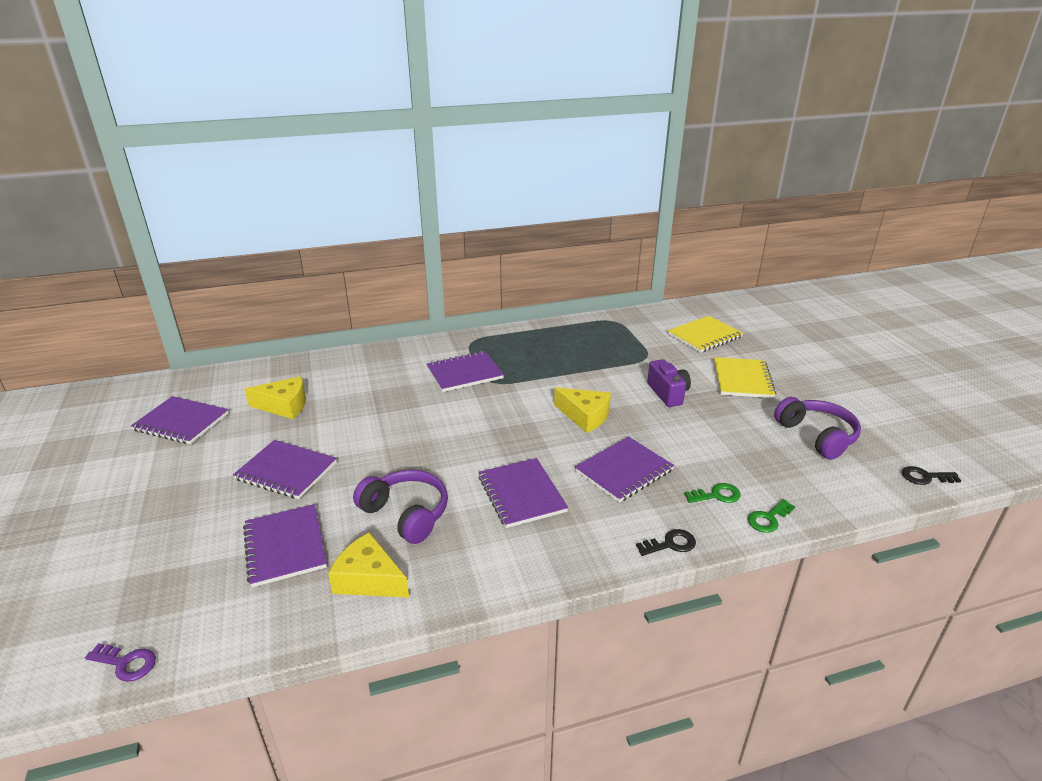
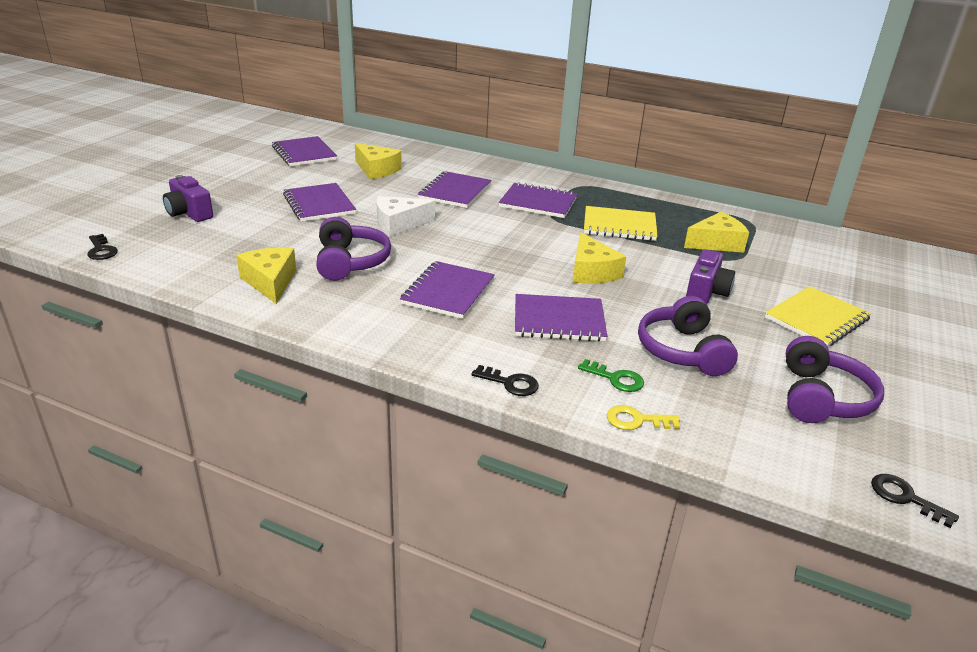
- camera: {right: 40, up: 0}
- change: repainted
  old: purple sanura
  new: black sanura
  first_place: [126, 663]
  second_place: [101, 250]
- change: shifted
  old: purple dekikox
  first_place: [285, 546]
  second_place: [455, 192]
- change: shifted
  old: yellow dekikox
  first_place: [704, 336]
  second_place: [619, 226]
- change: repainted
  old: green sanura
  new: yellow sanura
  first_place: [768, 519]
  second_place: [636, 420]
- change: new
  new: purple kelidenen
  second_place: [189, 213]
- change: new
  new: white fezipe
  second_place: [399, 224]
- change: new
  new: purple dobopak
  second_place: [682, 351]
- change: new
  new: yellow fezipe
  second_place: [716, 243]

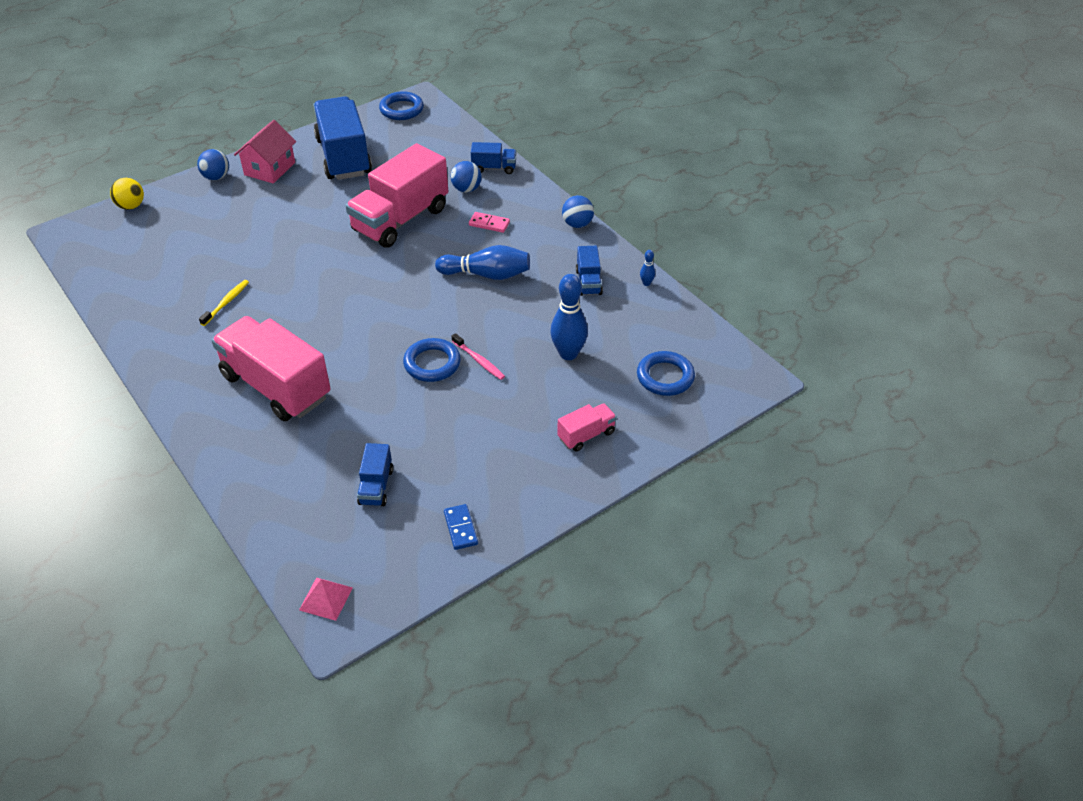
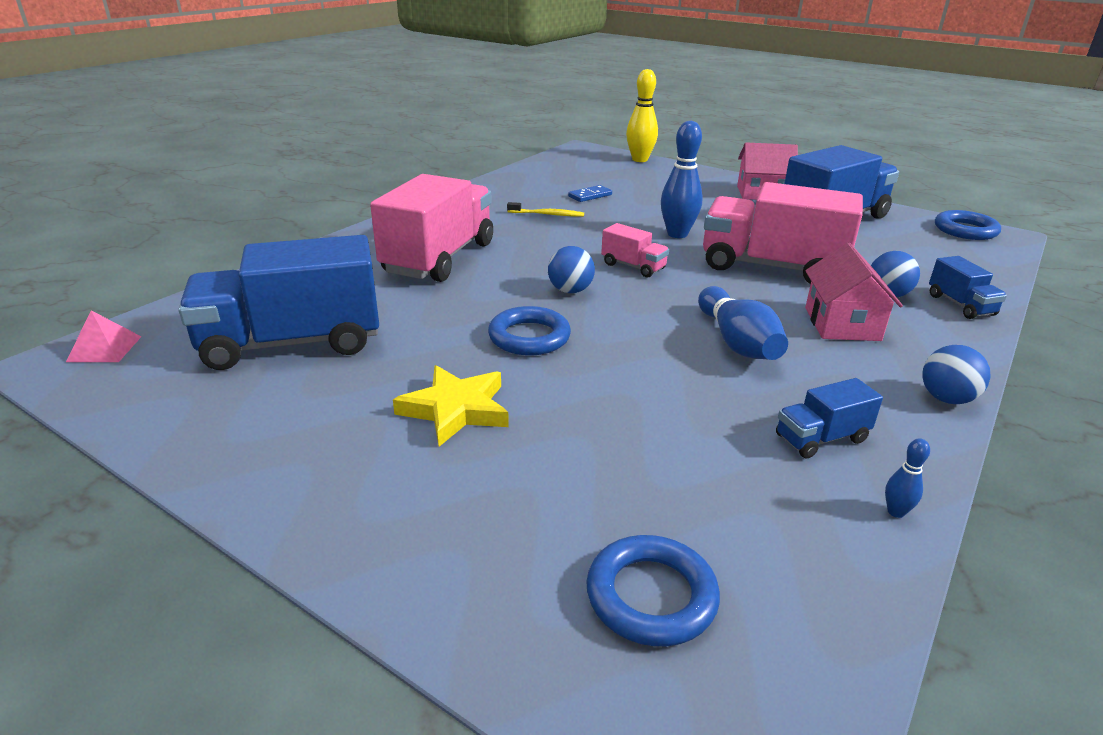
- camera: {right: 70, up: -15}
- change: swapped
  old: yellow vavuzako
  new: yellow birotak
  first_place: [131, 206]
  second_place: [639, 160]
- change: shifted
  old: blue vavuzako
  first_place: [216, 177]
  second_place: [570, 290]
- change: scaled
  old: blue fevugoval
  first_place: [376, 486]
  second_place: [292, 343]
  factor: 2.2
- change: shifted
  old: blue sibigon
  first_place: [461, 528]
  second_place: [590, 196]
- change: gone
  old: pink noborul
  first_place: [479, 360]
- change: swapped
  old: pink sibigon
  new: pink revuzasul
  first_place: [489, 224]
  second_place: [842, 324]
- change: shifted
  old: blue birotak
  first_place: [568, 354]
  second_place: [677, 234]
- change: shifted
  old: pink fevugoval
  first_place: [586, 435]
  second_place: [633, 266]
- change: new
  new: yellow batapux
  second_place: [455, 410]

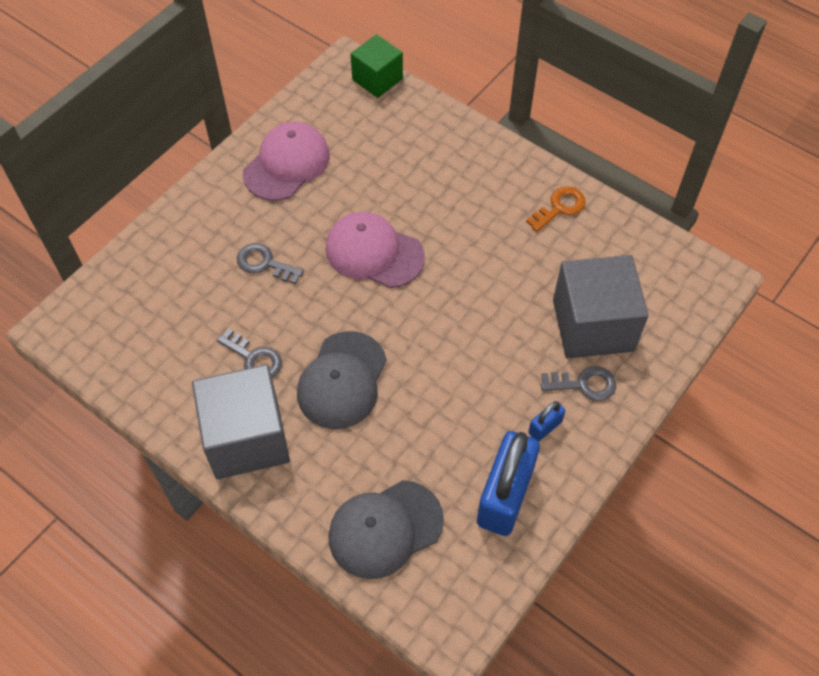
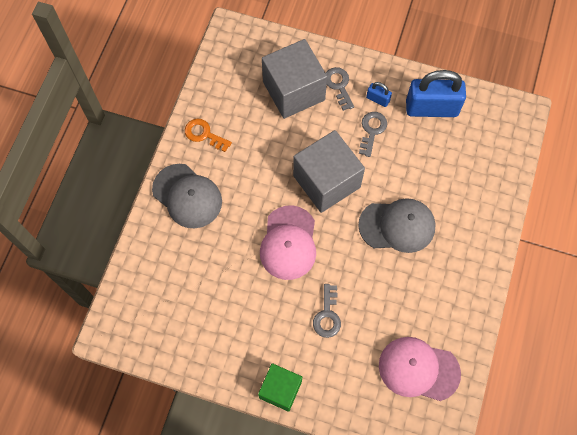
- camera: {right: -110, up: 10}
- change: shifted
  old: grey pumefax
  first_place: [247, 438]
  second_place: [326, 181]
- change: shifted
  old: grey sanura
  first_place: [254, 358]
  second_place: [372, 130]
- change: shifted
  old: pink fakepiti
  first_place: [287, 164]
  second_place: [418, 369]
- change: shifted
  old: grey fakepiti
  first_place: [385, 529]
  second_place: [187, 196]
- change: shifted
  old: green pumefax
  first_place: [377, 79]
  second_place: [280, 389]

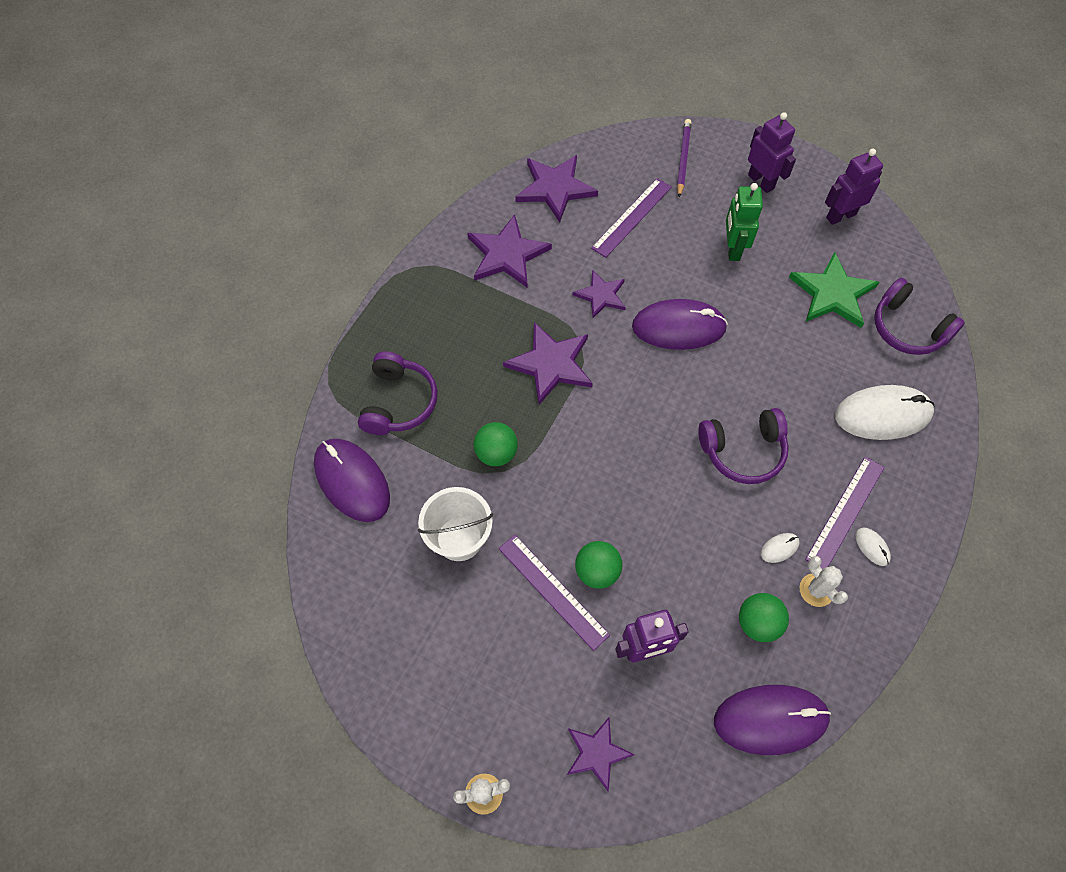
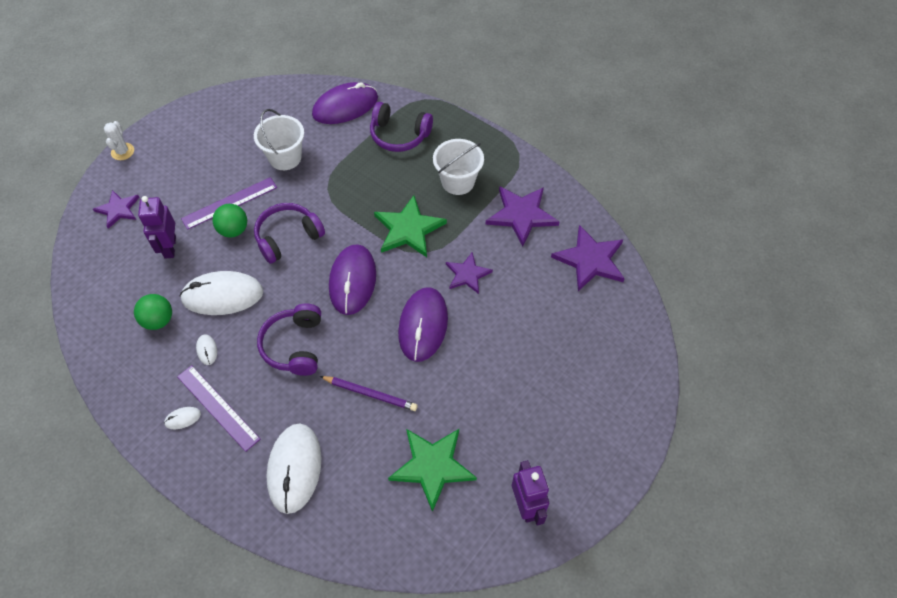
- camera: {right: 100, up: -5}
- change: gone
  old: green vavuzako
  first_place: [496, 453]
- change: repainted
  old: purple batapux
  new: green batapux
  first_place: [551, 364]
  second_place: [408, 229]
- change: gone
  old: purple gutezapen
  first_place: [632, 217]
- change: shifted
  old: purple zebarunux
  first_place: [683, 159]
  second_place: [370, 394]
- change: shifted
  old: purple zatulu
  first_place: [770, 720]
  second_place: [352, 281]
- change: gone
  old: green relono
  first_place: [732, 248]
- change: gone
  old: purple relono
  first_place: [761, 181]
- change: gone
  old: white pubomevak
  first_place: [816, 590]
- change: shifted
  old: purple dobopak
  first_place: [907, 328]
  second_place: [288, 237]
- change: new
  new: white zatulu
  second_place: [222, 295]
- change: new
  new: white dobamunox
  second_place: [458, 181]

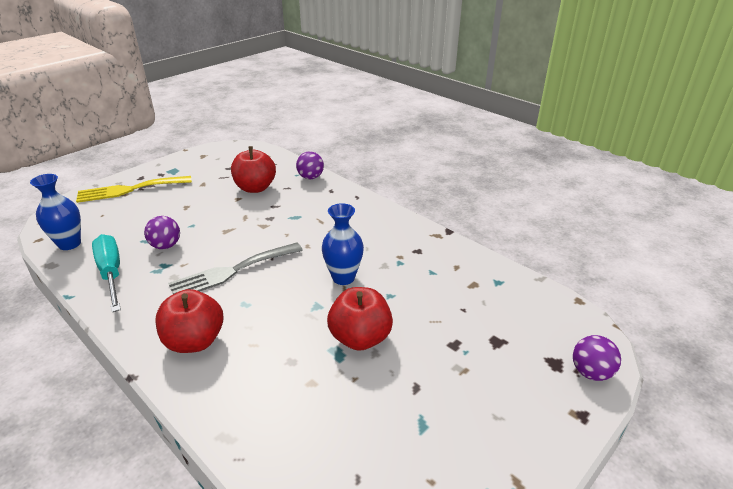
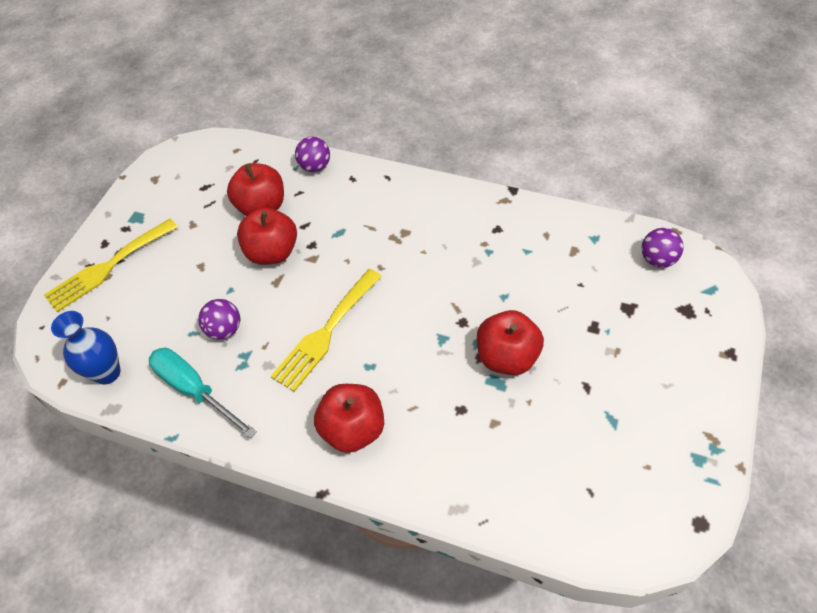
- camera: {right: -20, up: 20}
- change: repainted
  old: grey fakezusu
  new: yellow fakezusu
  first_place: [232, 271]
  second_place: [325, 333]
- change: gone
  old: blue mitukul
  first_place: [343, 277]
- change: shifted
  old: purple vavuzako
  first_place: [591, 372]
  second_place: [657, 259]
- change: new
  new: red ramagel
  second_place: [272, 252]

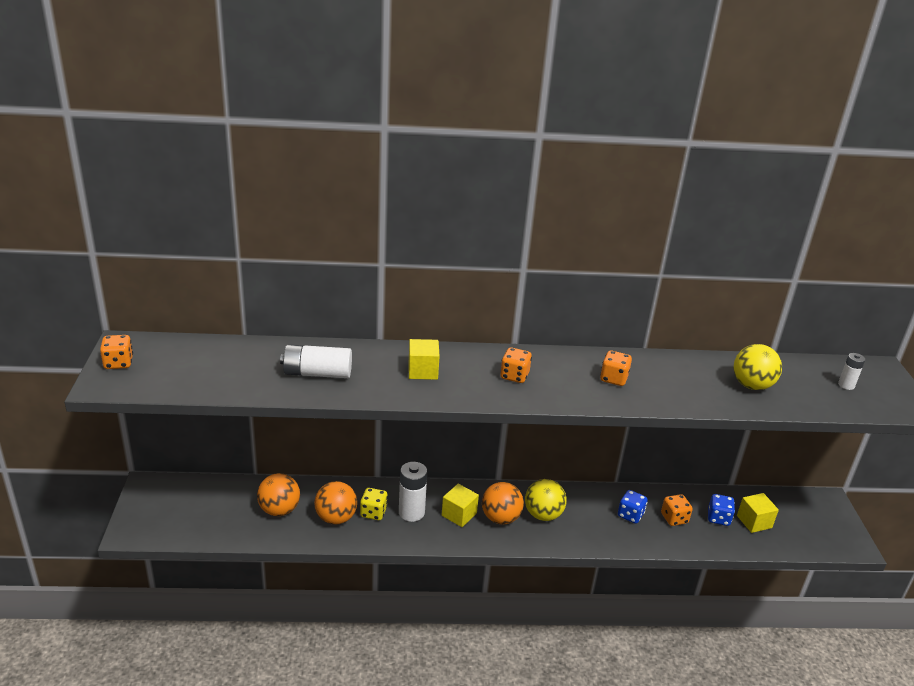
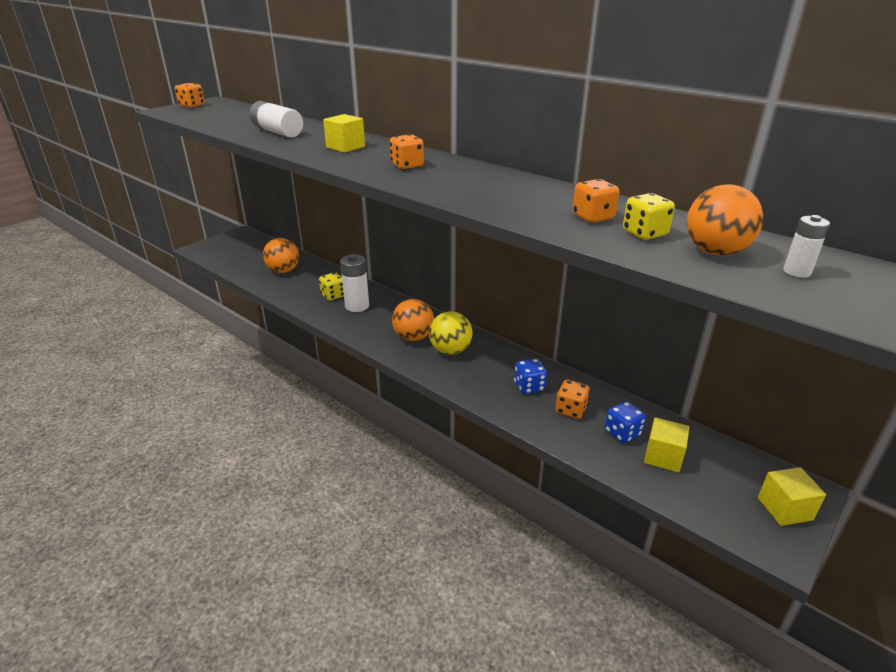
- camera: {right: 45, up: 0}
- change: shifted
  old: orange vavuzako
  first_place: [336, 518]
  second_place: [715, 252]
- change: shifted
  old: yellow pumefax
  first_place: [459, 514]
  second_place: [784, 509]
- change: shifted
  old: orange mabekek
  first_place: [613, 379]
  second_place: [593, 217]
- change: swapped
  old: yellow vavuzako
  new: yellow mabekek
  first_place: [751, 385]
  second_place: [644, 233]

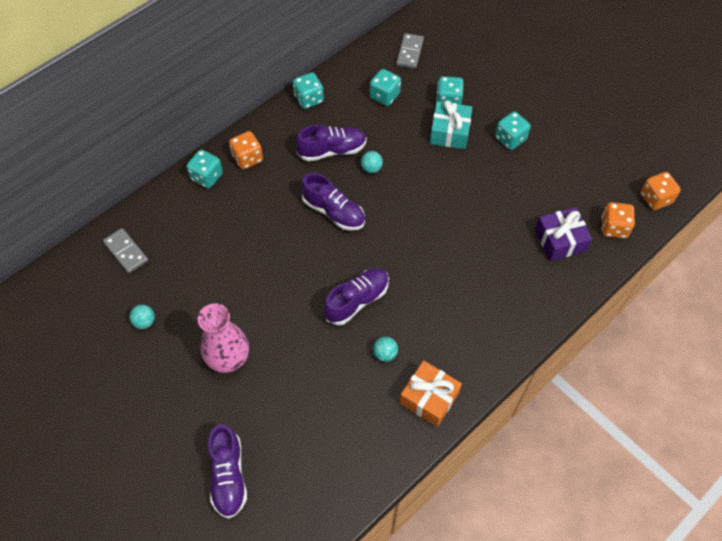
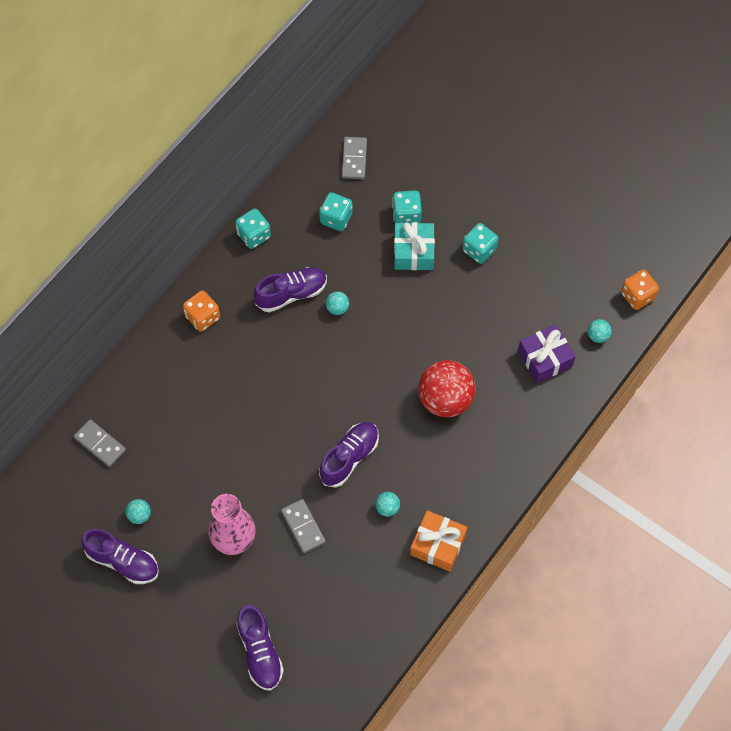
- camera: {right: -10, up: 5}
- change: gone
  old: turquoise mabekek
  first_place: [207, 177]
- change: shifted
  old: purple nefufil
  first_place: [333, 212]
  second_place: [123, 561]
- change: swapped
  old: orange mabekek
  new: turquoise vavuzako
  first_place: [614, 228]
  second_place: [598, 336]
- change: new
  new: grey sibigon
  second_place: [303, 526]
- change: new
  new: red vavuzako
  second_place: [445, 399]

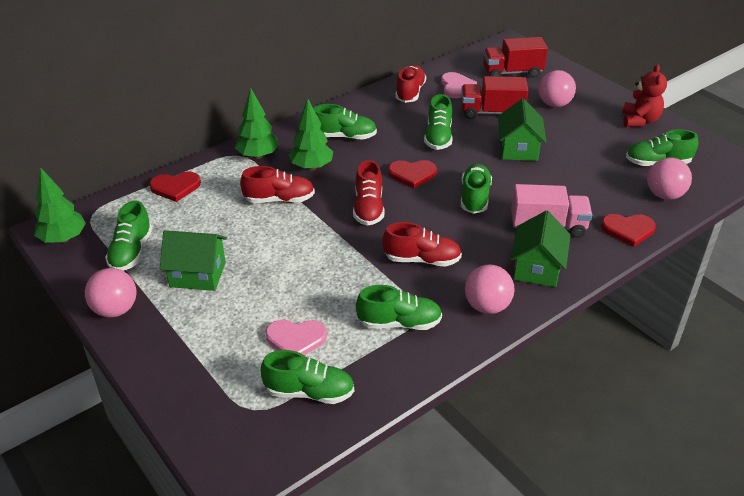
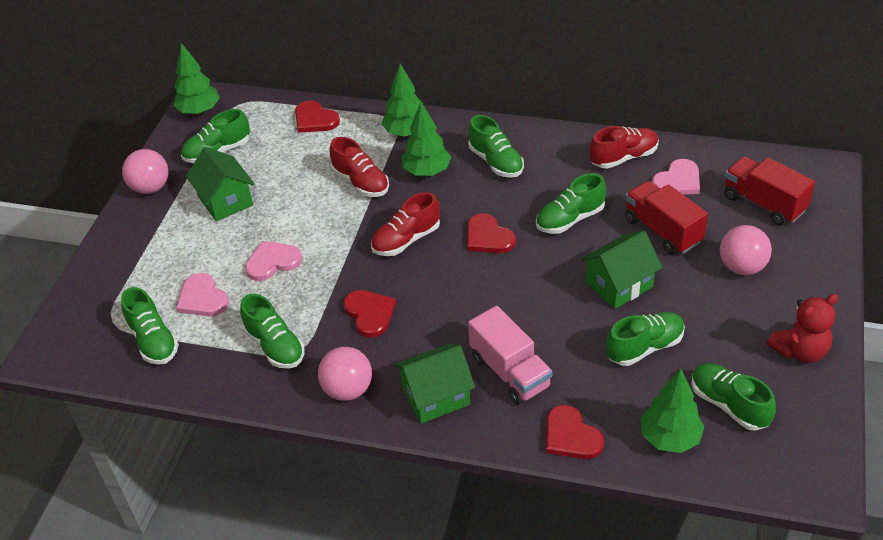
- camera: {right: 55, up: 5}
- change: swapped
  old: red nefufil
  new: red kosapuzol
  first_place: [422, 260]
  second_place: [370, 314]
- change: shifted
  old: green nefufil
  first_place: [475, 197]
  second_place: [644, 347]
- change: swapped
  old: pink vavuzako
  new: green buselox
  first_place: [664, 195]
  second_place: [670, 438]
- change: new
  new: pink kosapuzol
  second_place: [273, 262]

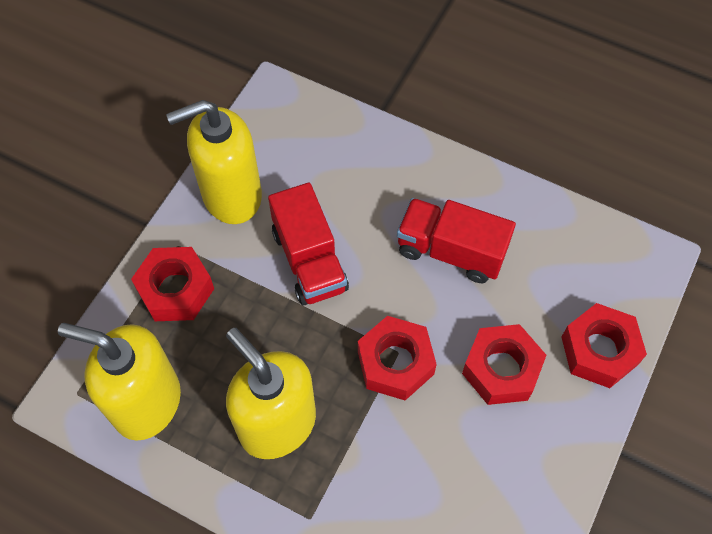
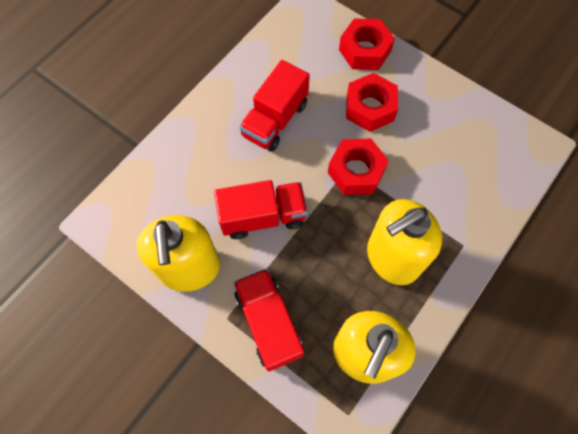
- camera: {right: -80, up: 5}
- change: swapped
  old: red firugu
  new: red fevugoval
  first_place: [175, 290]
  second_place: [268, 323]

